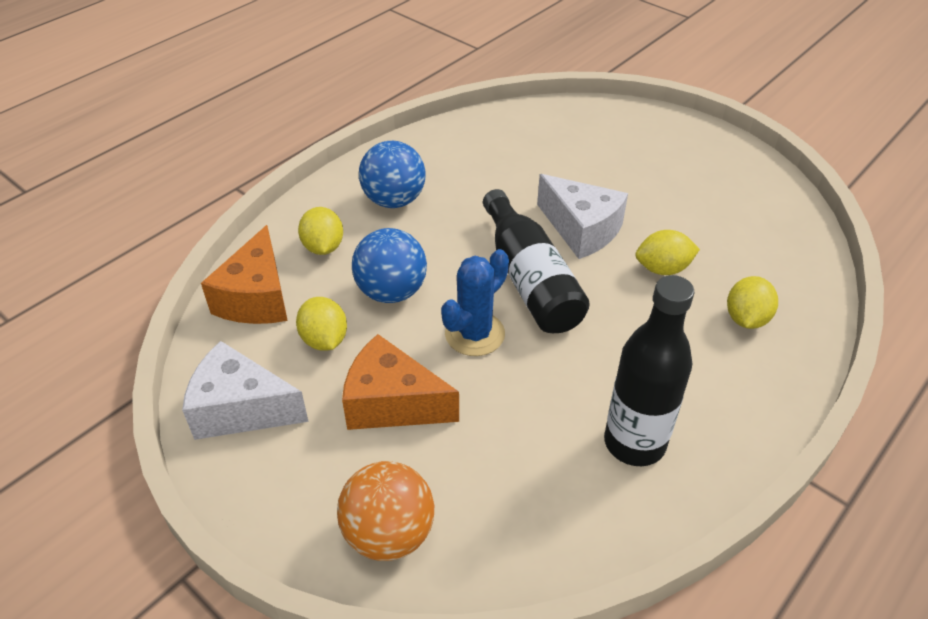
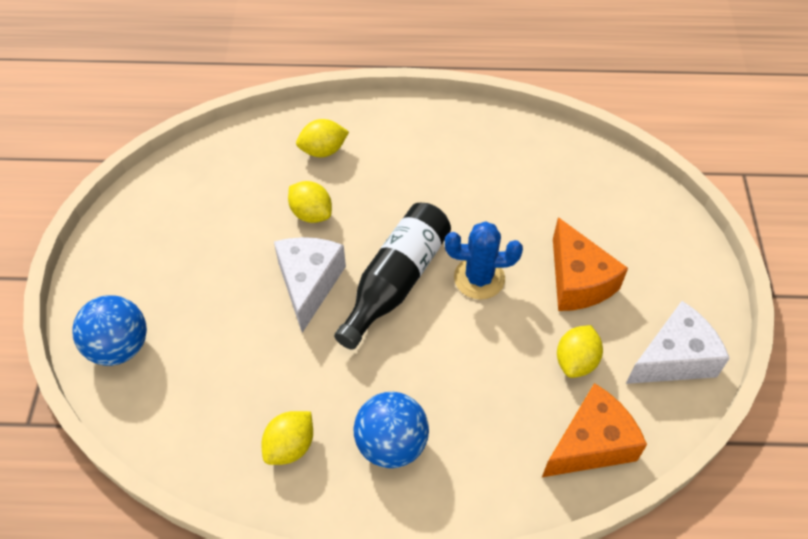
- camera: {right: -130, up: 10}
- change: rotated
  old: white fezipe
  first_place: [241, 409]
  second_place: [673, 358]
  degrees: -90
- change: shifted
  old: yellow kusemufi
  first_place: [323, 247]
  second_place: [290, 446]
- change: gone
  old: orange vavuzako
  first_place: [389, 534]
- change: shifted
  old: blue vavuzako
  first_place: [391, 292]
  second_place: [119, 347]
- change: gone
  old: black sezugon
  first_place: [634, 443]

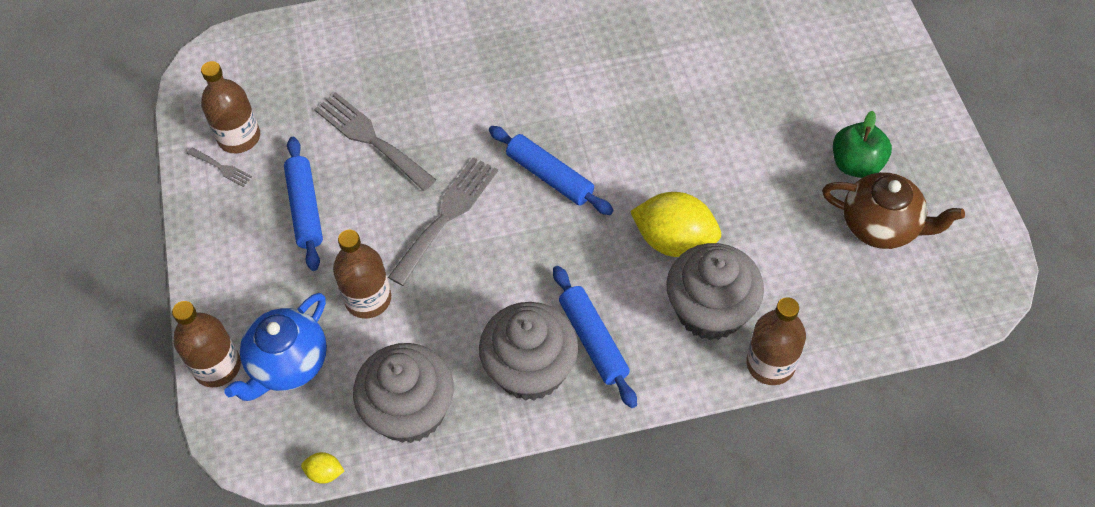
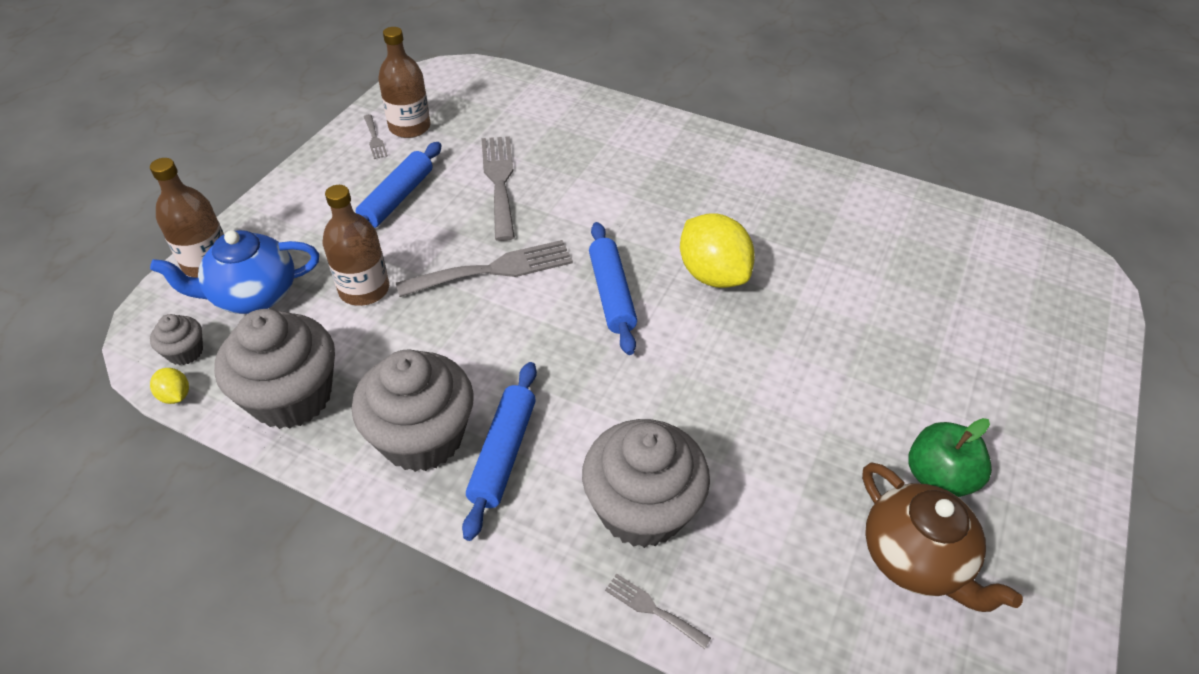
- camera: {right: 35, up: -10}
- change: shifted
  old: yellow kusemufi
  first_place: [674, 241]
  second_place: [712, 274]
- change: swapped
  old: brown sezugon
  new: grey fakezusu
  first_place: [770, 364]
  second_place: [652, 609]
- change: new
  new: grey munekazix
  second_place: [185, 352]

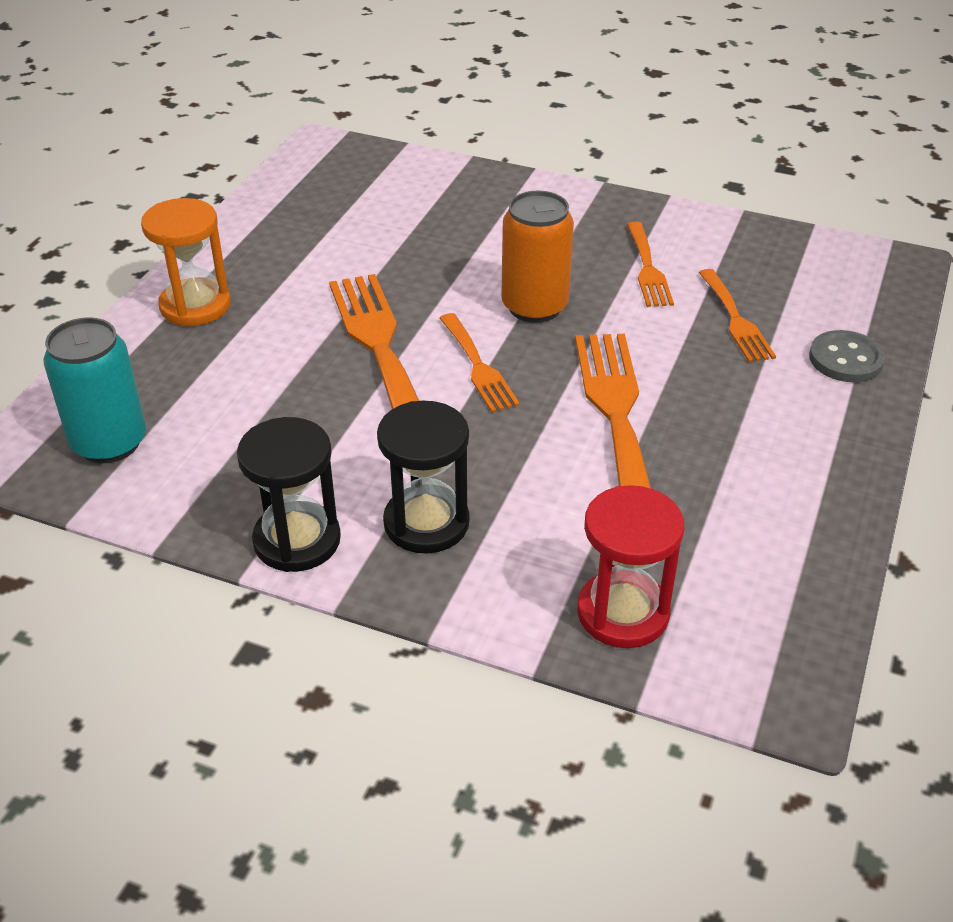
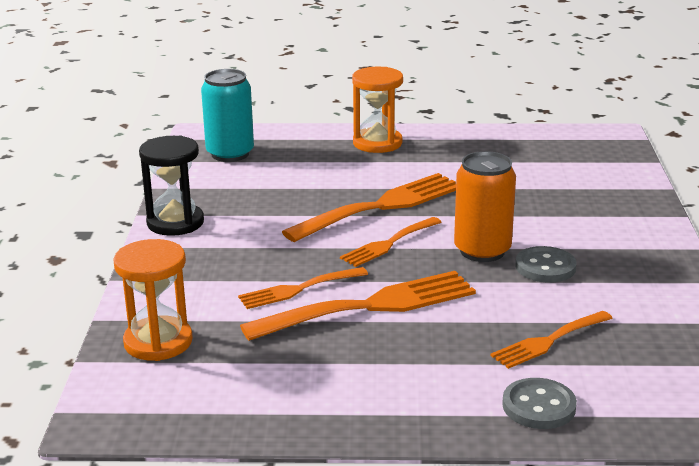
- camera: {right: 70, up: -15}
- change: gone
  old: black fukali
  first_place: [426, 523]
- change: repainted
  old: red fukali
  new: orange fukali
  first_place: [623, 613]
  second_place: [158, 342]
- change: shifted
  old: orange fakezusu
  first_place: [648, 268]
  second_place: [298, 289]
- change: new
  new: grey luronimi
  second_place: [545, 267]

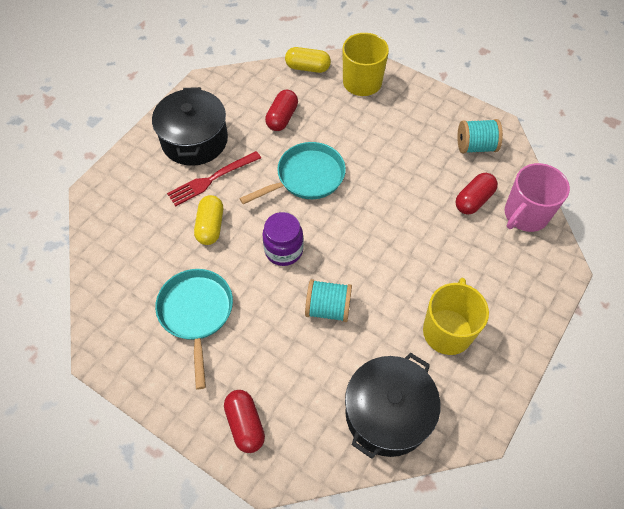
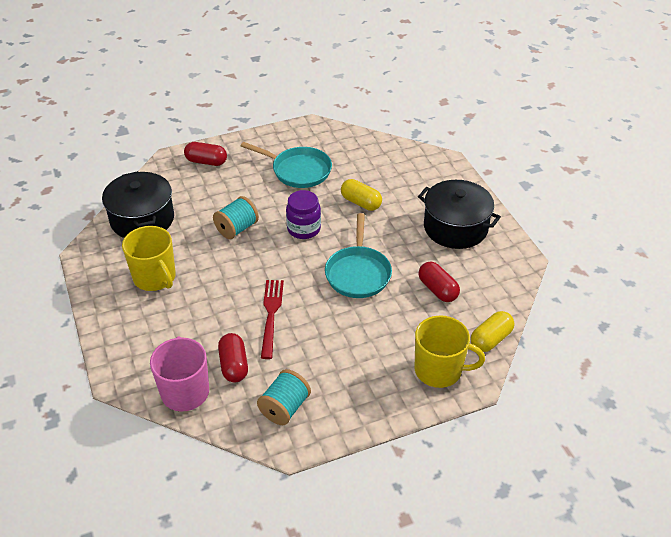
- camera: {right: 125, up: -15}
- change: shifted
  old: red fakezusu
  first_place: [211, 180]
  second_place: [271, 314]

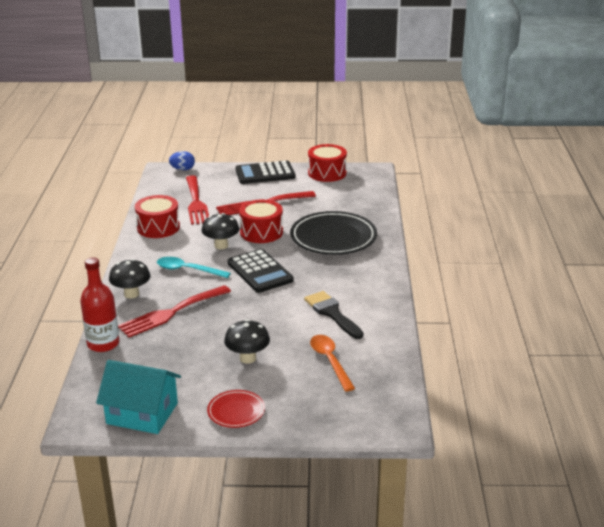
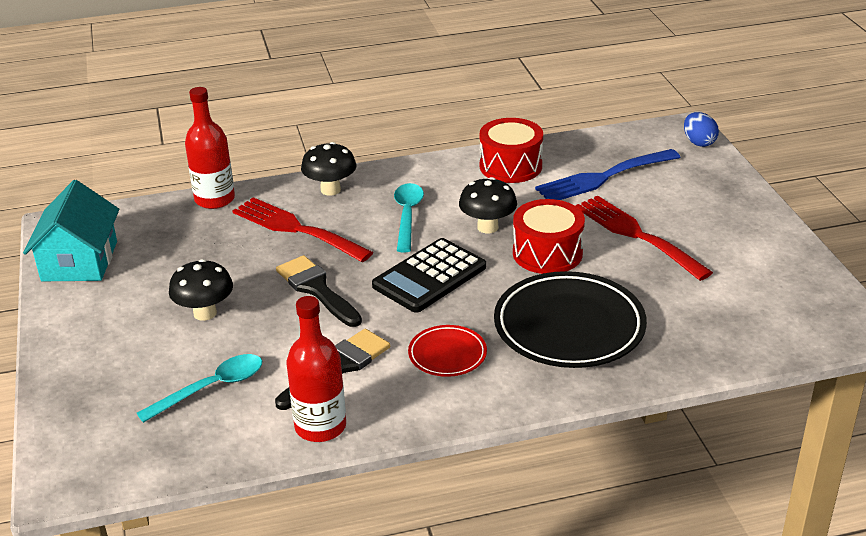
- camera: {right: 75, up: 5}
- change: repainted
  old: red fakezusu
  new: blue fakezusu
  first_place: [196, 202]
  second_place: [603, 177]
- change: shifted
  old: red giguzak
  first_place: [236, 412]
  second_place: [447, 355]
- change: gone
  old: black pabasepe
  first_place: [265, 173]
- change: gone
  old: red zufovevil
  first_place: [327, 173]
- change: repainted
  old: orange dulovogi
  new: turquoise dulovogi
  first_place: [330, 361]
  second_place: [211, 388]
- change: new
  new: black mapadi
  second_place: [316, 289]
- change: new
  new: red sezugon
  second_place: [320, 426]

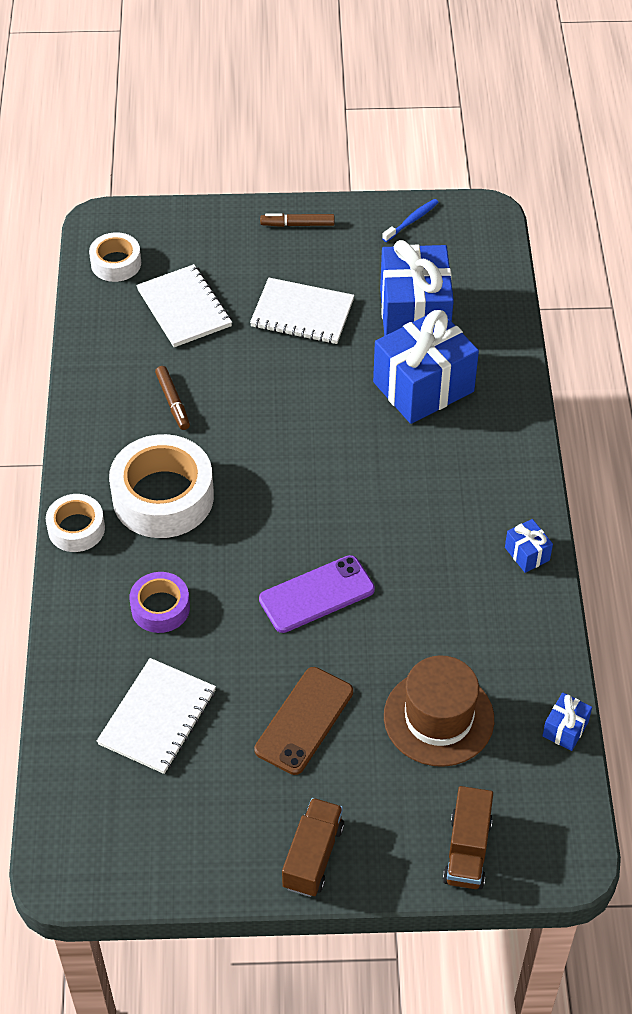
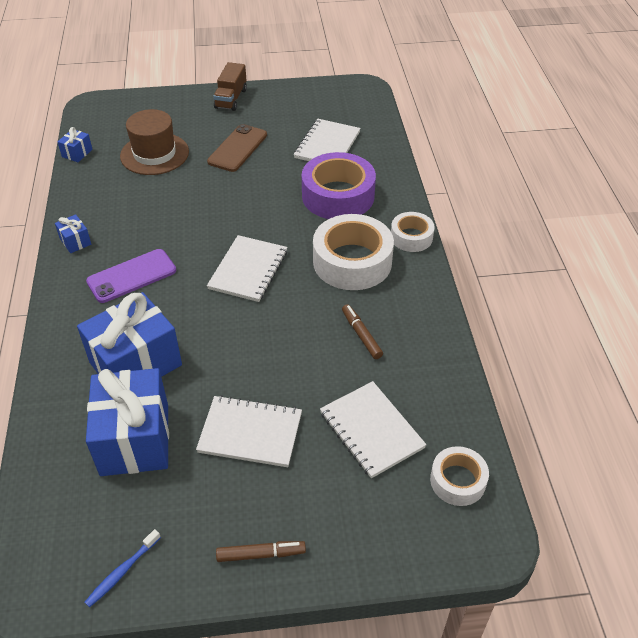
- camera: {right: 175, up: -5}
- change: scaled
  old: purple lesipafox
  first_place: [160, 608]
  second_place: [338, 196]
  factor: 1.81
- change: shifted
  old: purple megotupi
  first_place: [316, 594]
  second_place: [132, 276]
- change: gone
  old: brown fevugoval
  first_place: [467, 850]
- change: new
  new: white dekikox
  second_place: [248, 270]

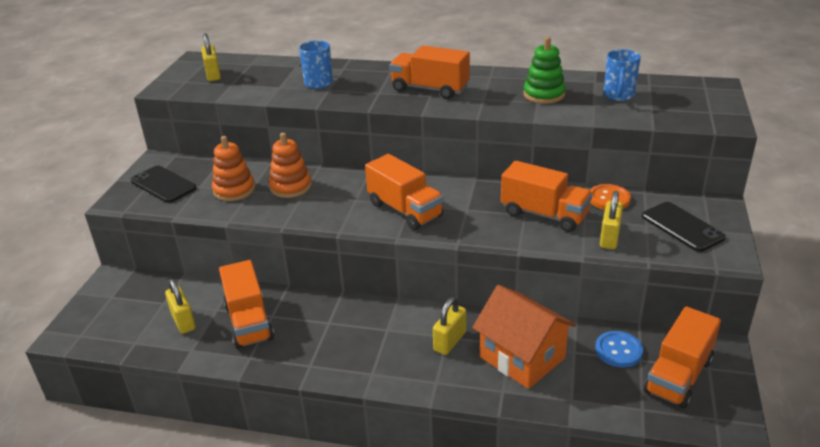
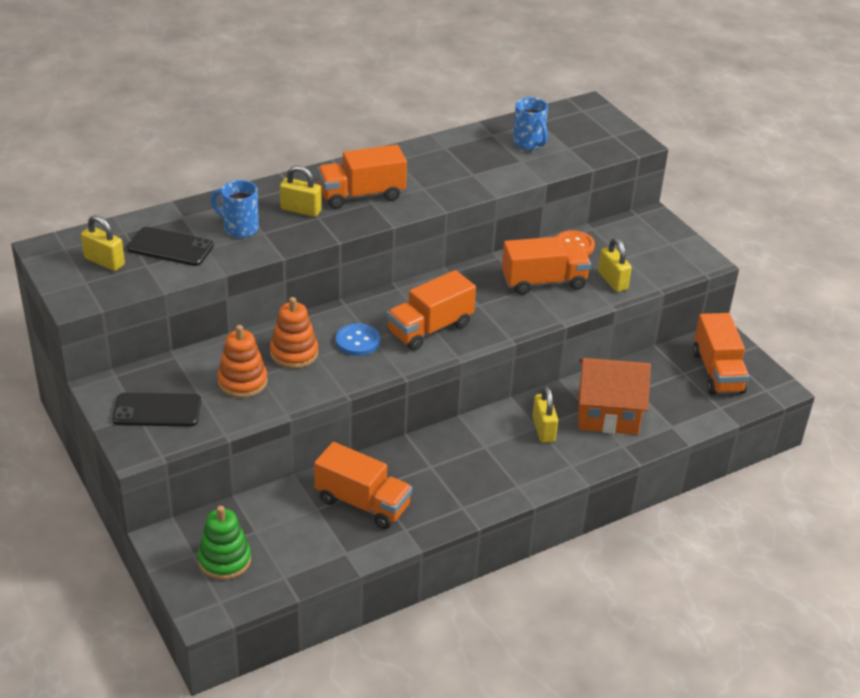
- camera: {right: -45, up: 5}
- change: shifted
  old: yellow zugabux
  first_place: [183, 321]
  second_place: [301, 210]
- change: rotated
  old: orange fevugoval
  first_place: [405, 210]
  second_place: [430, 329]
  degrees: 135
- change: shifted
  old: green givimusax
  first_place: [544, 94]
  second_place: [224, 560]
- change: shifted
  old: blue luronimi
  first_place: [618, 350]
  second_place: [357, 341]
- change: shifted
  old: black megotupi
  first_place: [682, 227]
  second_place: [170, 247]

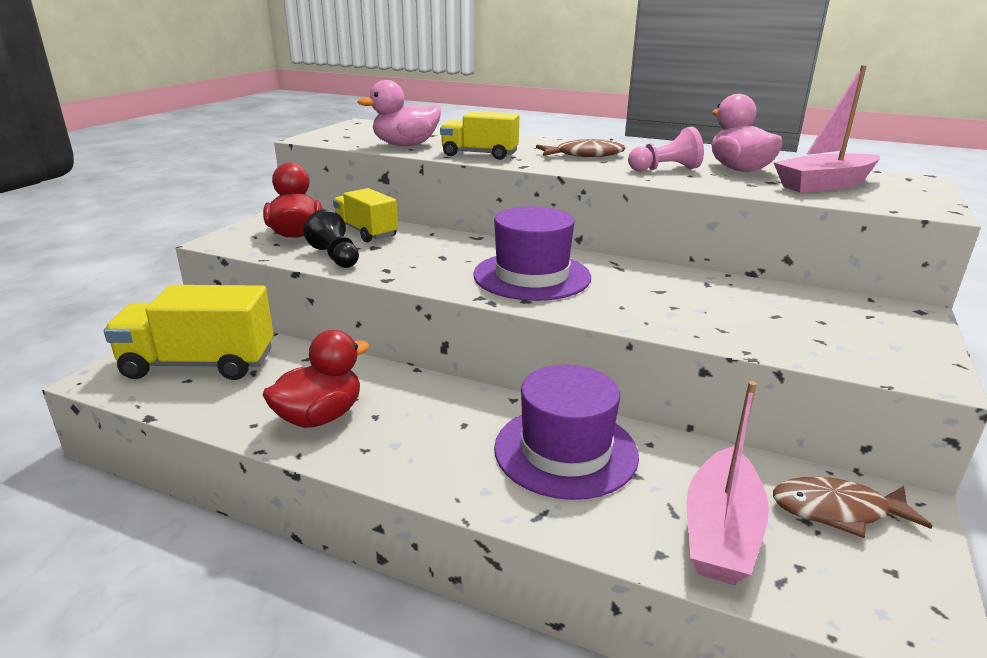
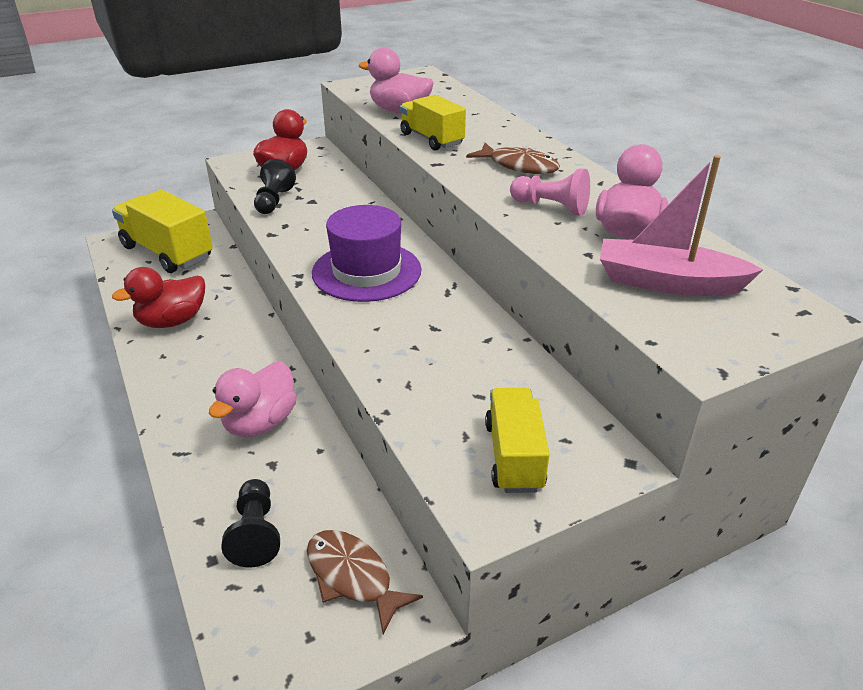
- camera: {right: 40, up: 10}
- change: rotated
  old: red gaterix
  first_place: [320, 417]
  second_place: [172, 321]
  degrees: 150
- change: shifted
  old: yellow fevugoval
  first_place: [366, 232]
  second_place: [514, 456]
- change: swapped
  old: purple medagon
  new: pink gaterix
  first_place: [565, 451]
  second_place: [260, 422]
- change: swapped
  old: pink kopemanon
  new: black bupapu
  first_place: [721, 531]
  second_place: [256, 533]

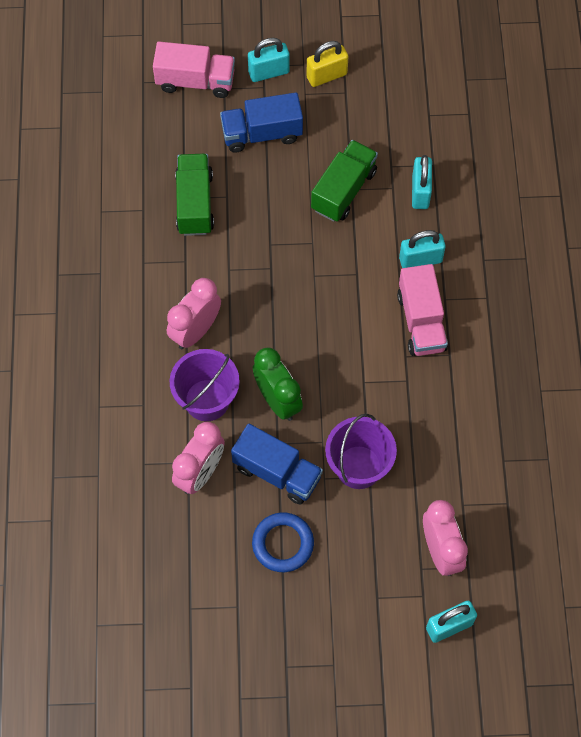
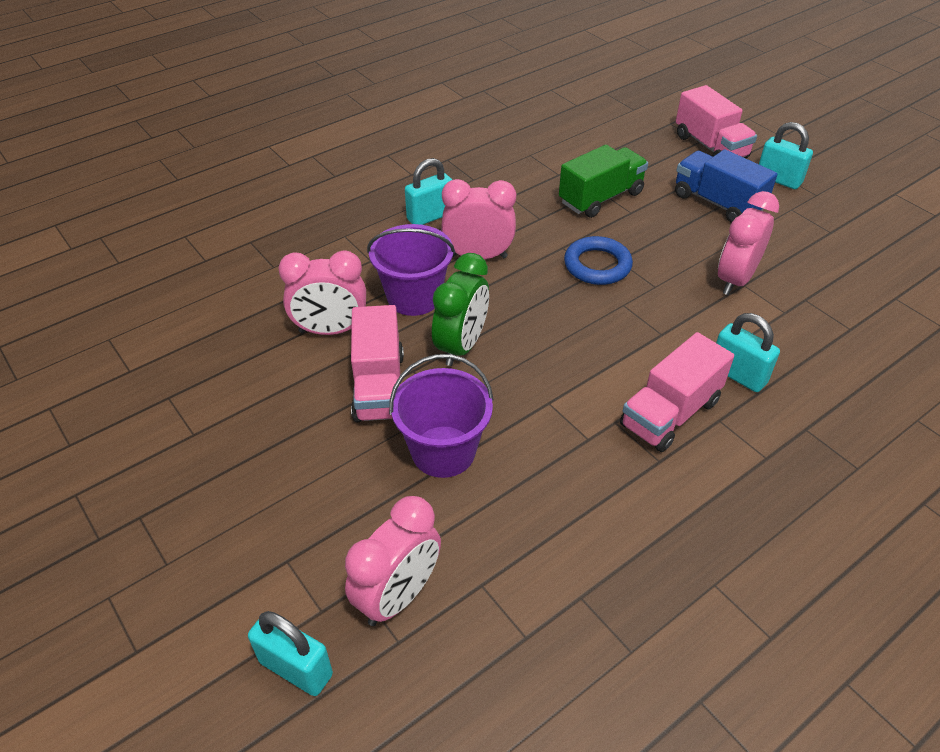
- camera: {right: 55, up: -20}
- change: repainted
  old: blue fevugoval
  new: pink fevugoval
  first_place: [277, 472]
  second_place: [379, 386]
- change: shifted
  old: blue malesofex
  first_place: [283, 544]
  second_place: [597, 265]
- change: gone
  old: yellow zugabux
  first_place: [326, 76]
- change: swapped
  old: green fevugoval
  new: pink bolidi
  first_place: [343, 190]
  second_place: [735, 280]
- change: shifted
  old: turquoise zugabux
  first_place: [420, 192]
  second_place: [430, 216]

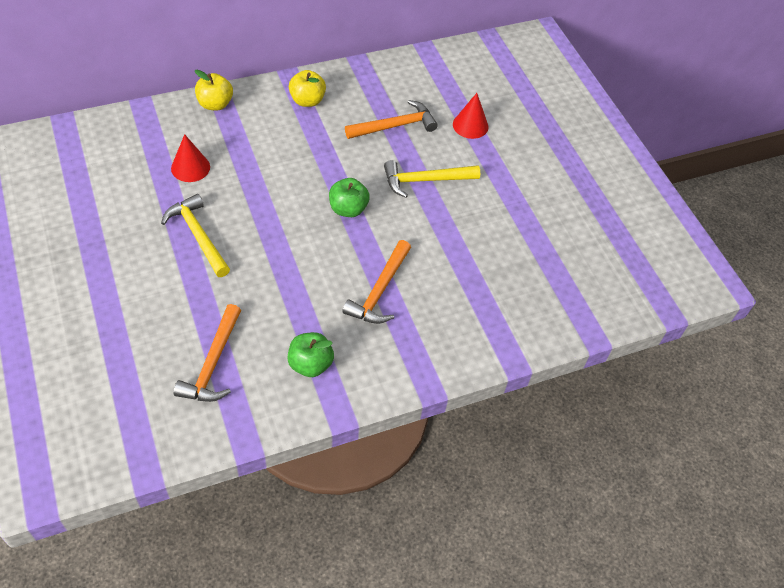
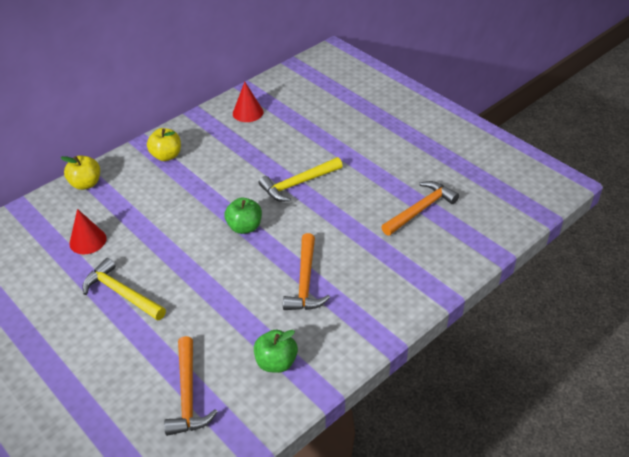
- camera: {right: -15, up: -10}
- change: shifted
  old: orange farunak
  first_place: [395, 126]
  second_place: [420, 209]
- change: shifted
  old: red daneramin
  first_place: [470, 125]
  second_place: [248, 112]

